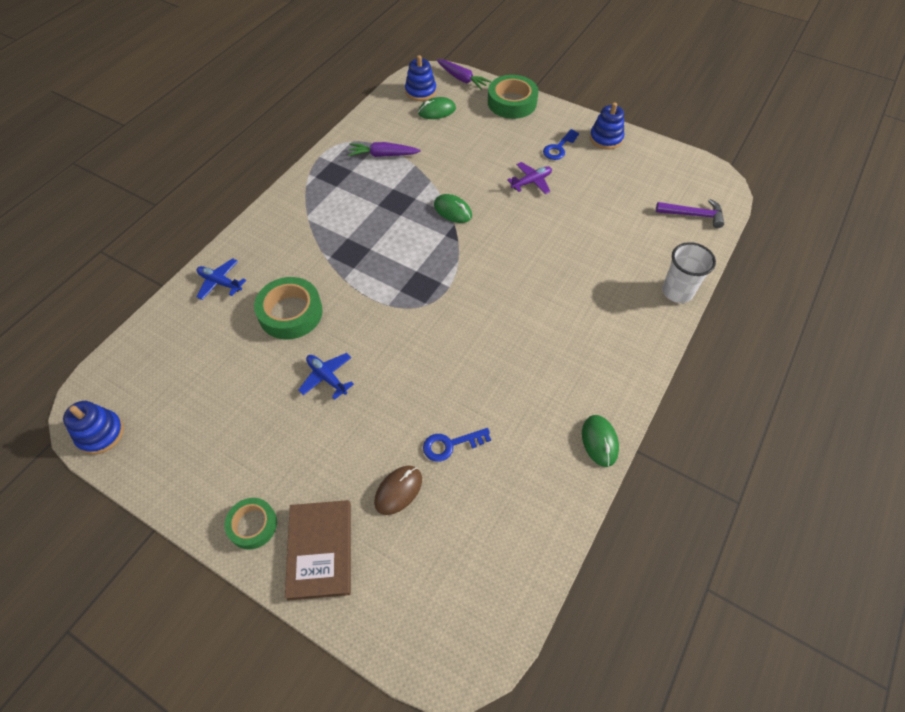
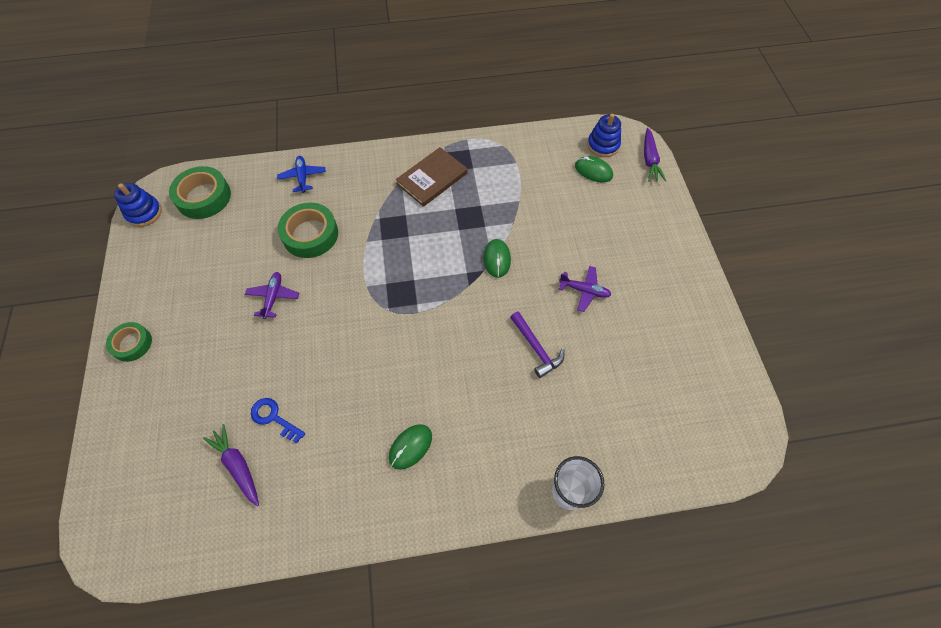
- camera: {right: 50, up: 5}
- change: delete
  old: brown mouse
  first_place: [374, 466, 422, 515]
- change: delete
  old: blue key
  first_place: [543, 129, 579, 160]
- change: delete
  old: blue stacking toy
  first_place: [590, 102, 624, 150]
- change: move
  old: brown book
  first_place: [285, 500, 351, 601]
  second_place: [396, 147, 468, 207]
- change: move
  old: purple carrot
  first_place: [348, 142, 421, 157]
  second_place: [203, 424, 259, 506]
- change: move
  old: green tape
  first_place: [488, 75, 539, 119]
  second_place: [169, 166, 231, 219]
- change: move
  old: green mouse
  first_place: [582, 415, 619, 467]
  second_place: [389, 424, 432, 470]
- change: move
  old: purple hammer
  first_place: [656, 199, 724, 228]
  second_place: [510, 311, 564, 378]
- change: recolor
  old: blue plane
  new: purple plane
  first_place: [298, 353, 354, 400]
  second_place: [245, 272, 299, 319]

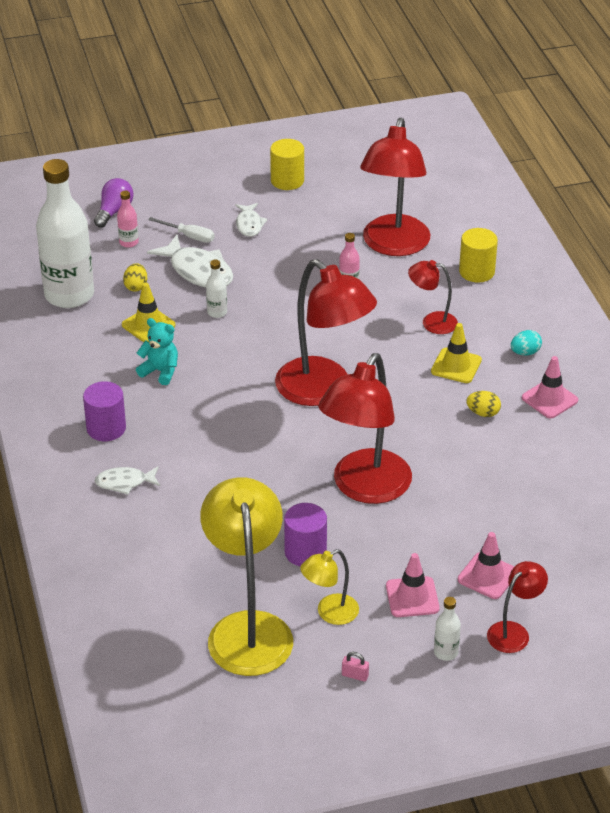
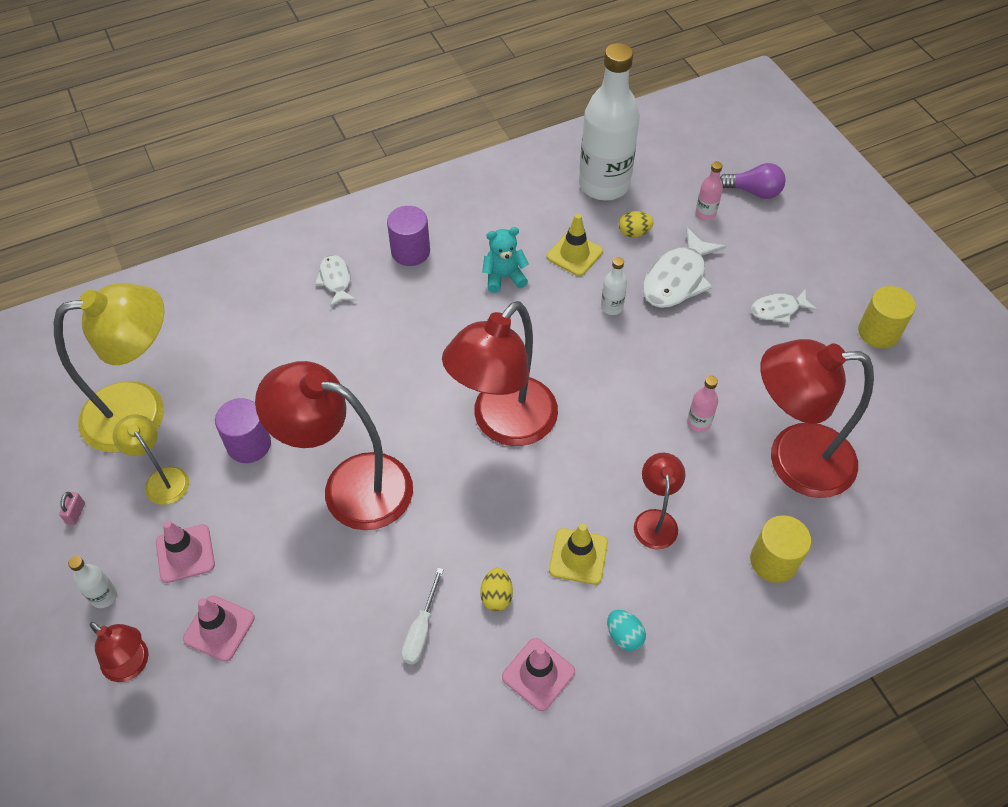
- camera: {right: 80, up: 15}
- change: move
  old: white screwdriver
  first_place: [148, 217, 214, 243]
  second_place: [401, 568, 444, 664]
- change: rotate
  old: turquoise teddy bear
  first_place: [136, 318, 178, 385]
  second_place: [482, 227, 529, 293]
  degrees: -120

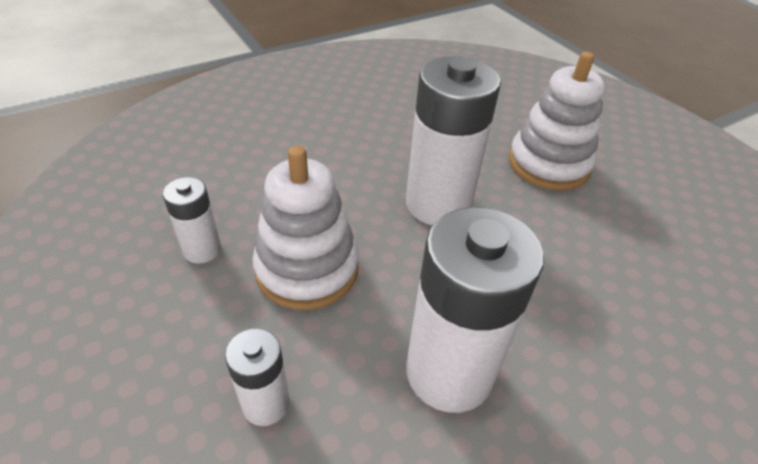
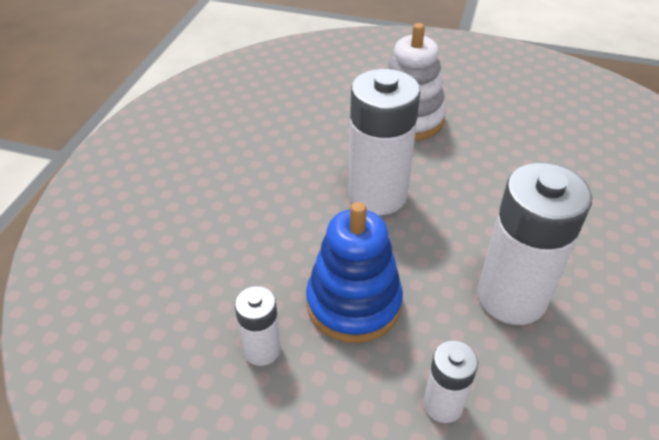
- camera: {right: -40, up: 0}
- change: recolor
  old: white stacking toy
  new: blue stacking toy
  first_place: [253, 146, 359, 310]
  second_place: [306, 202, 403, 343]

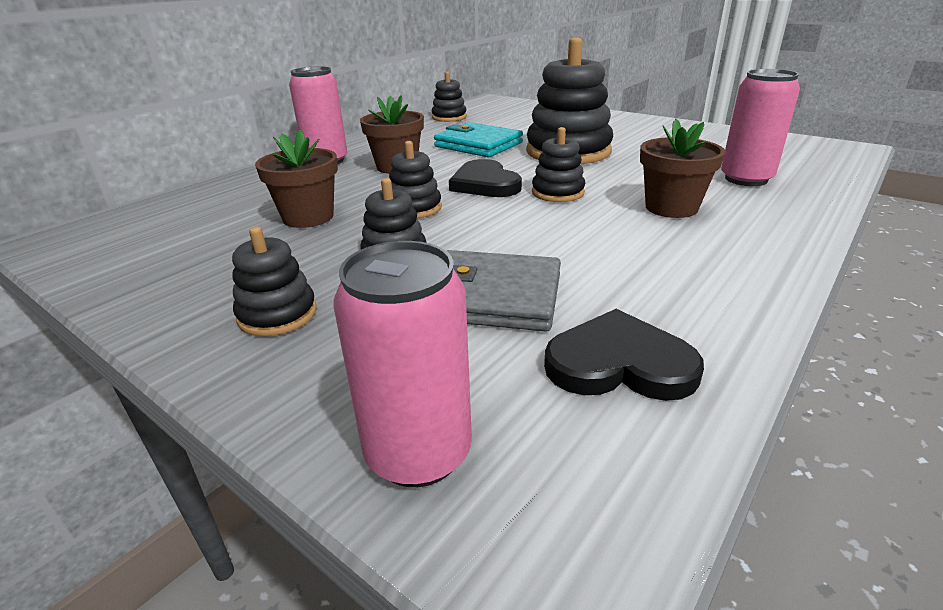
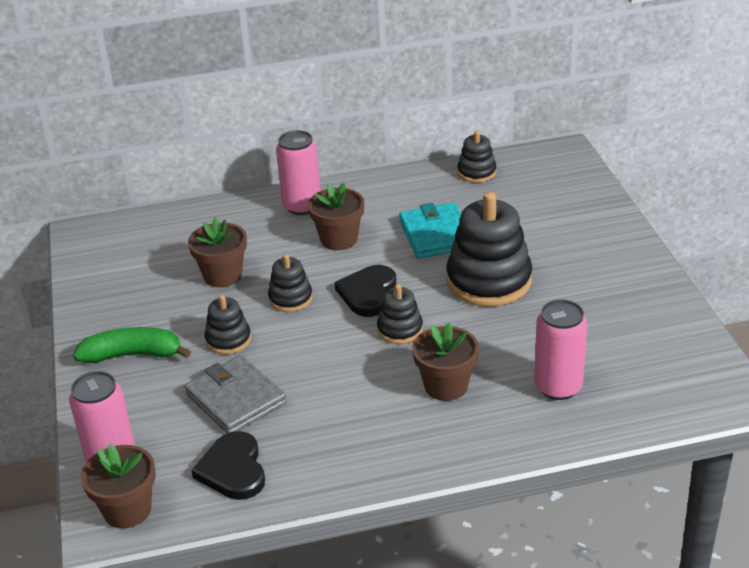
- camera: {right: 40, up: 5}
- change: insert
  new: brown flower pot
  second_place: [81, 444, 156, 529]
- change: replace
  old: black stacking toy
  new: green banana
  first_place: [232, 227, 317, 336]
  second_place: [73, 327, 191, 363]
- change: rotate
  old: black heart
  first_place: [544, 309, 704, 401]
  second_place: [191, 431, 265, 500]
  degrees: -150

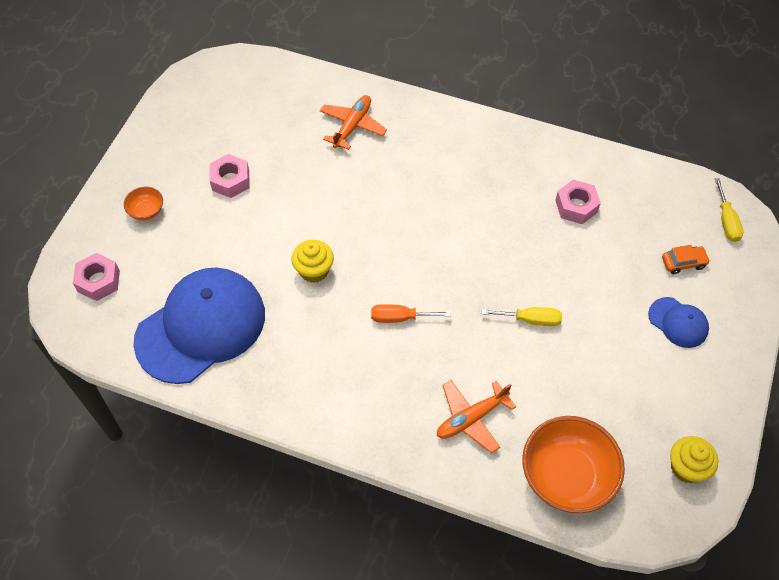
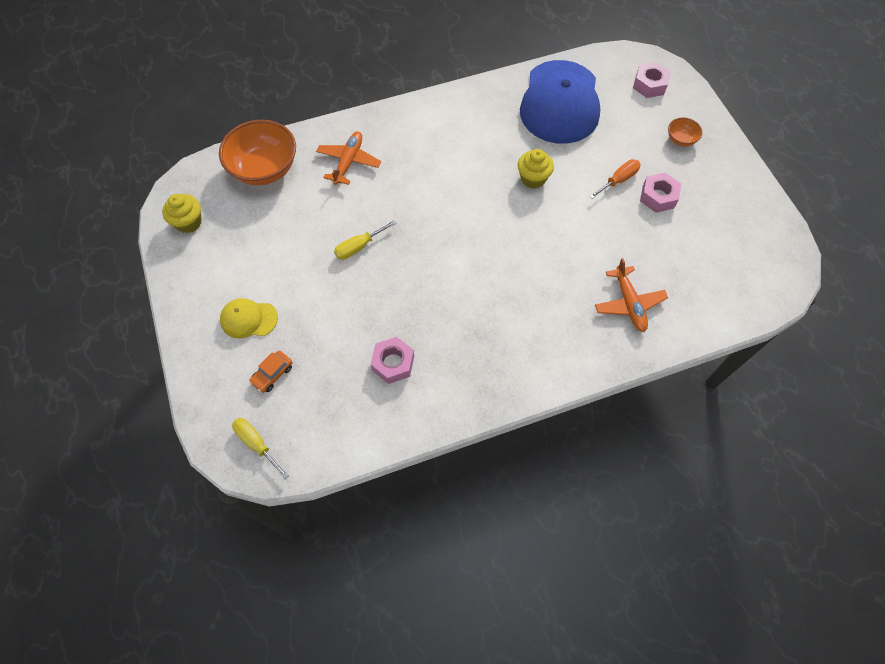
- camera: {right: 140, up: 5}
- change: move
  old: orange screwdriver
  first_place: [371, 304, 451, 323]
  second_place: [589, 159, 641, 199]
- change: recolor
  old: blue cap
  new: yellow cap
  first_place: [648, 297, 709, 348]
  second_place: [220, 298, 278, 339]

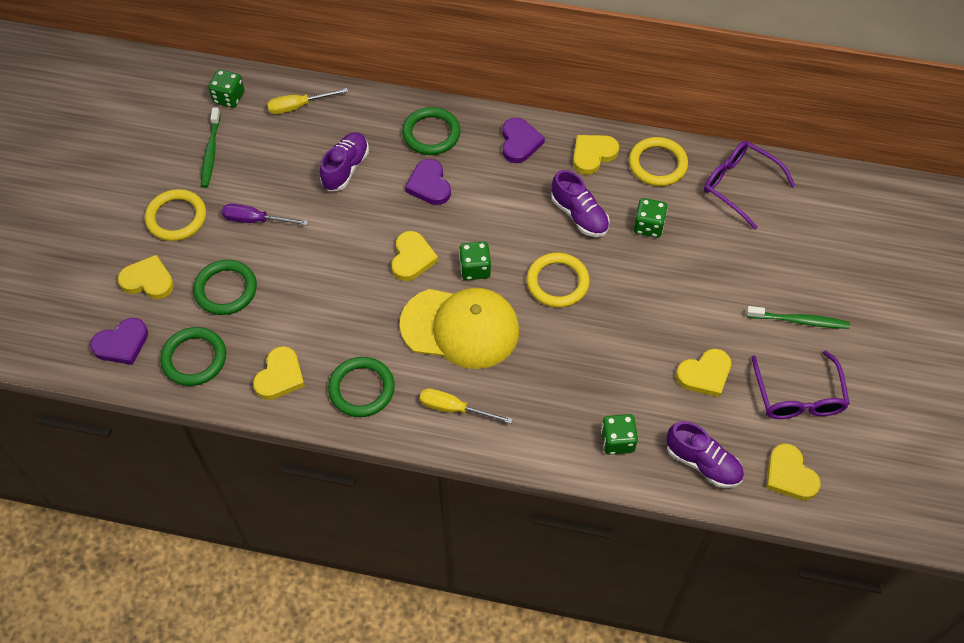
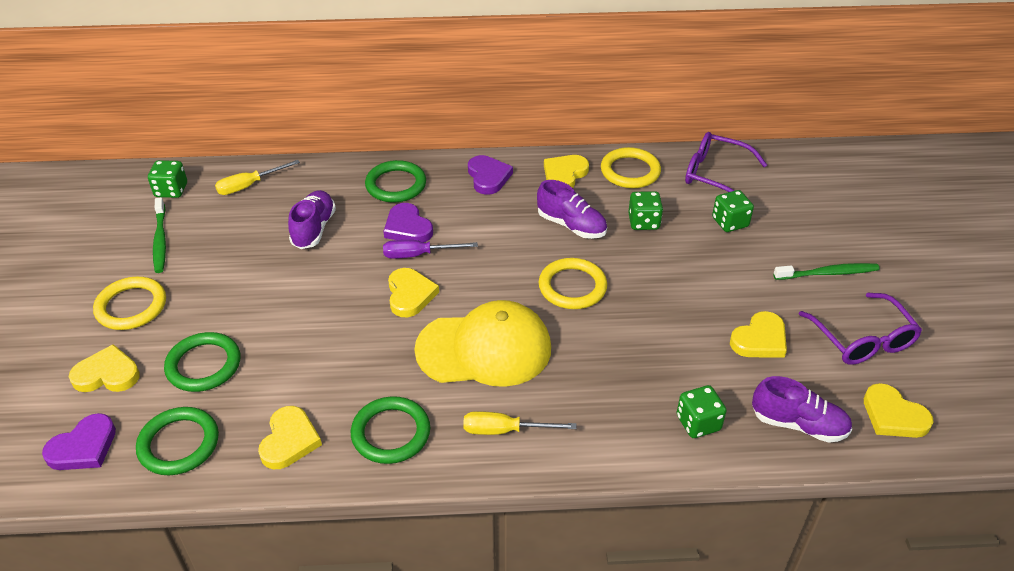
- camera: {right: -15, up: -15}
- change: move
  old: purple screwdriver
  first_place: [222, 203, 308, 226]
  second_place: [383, 240, 478, 259]
- change: move
  old: green dice
  first_place: [459, 241, 491, 280]
  second_place: [712, 190, 754, 232]

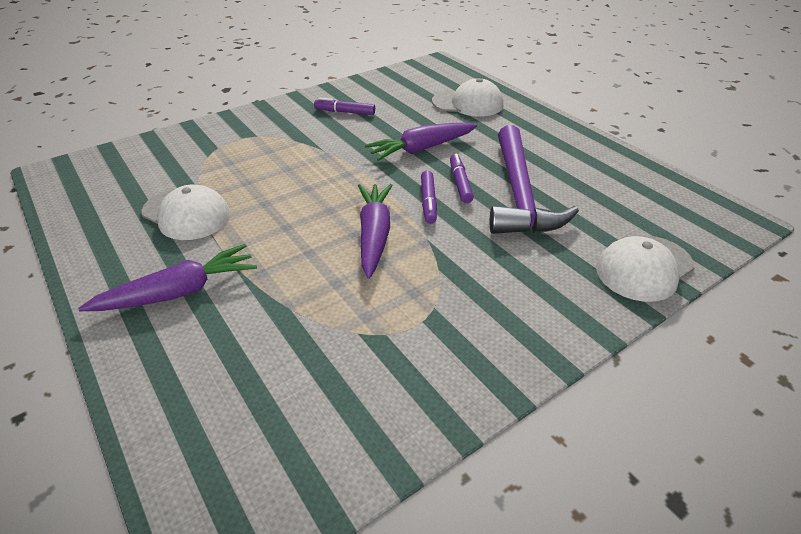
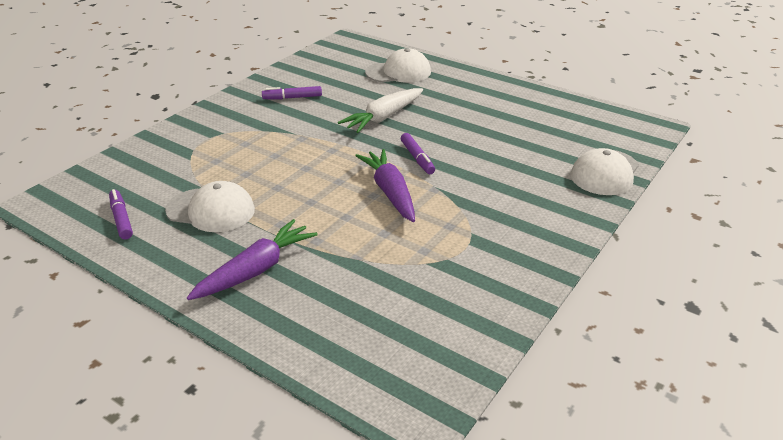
- camera: {right: -20, up: -5}
- change: delete
  old: purple hammer
  first_place: [490, 125, 579, 234]
- change: move
  old: purple marker
  first_place: [450, 153, 474, 203]
  second_place: [109, 189, 133, 239]
- change: recolor
  old: purple carrot
  new: white carrot
  first_place: [365, 123, 477, 161]
  second_place: [338, 88, 423, 133]

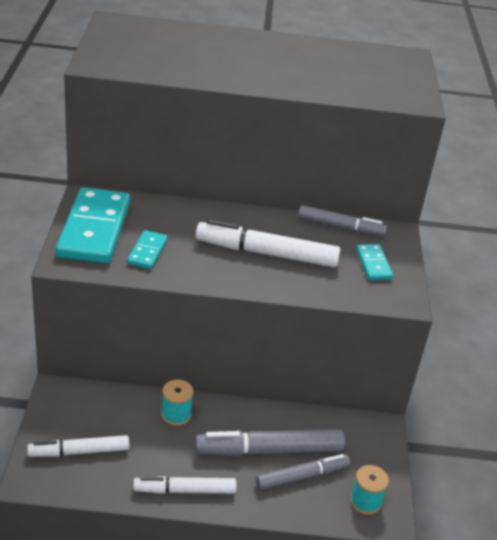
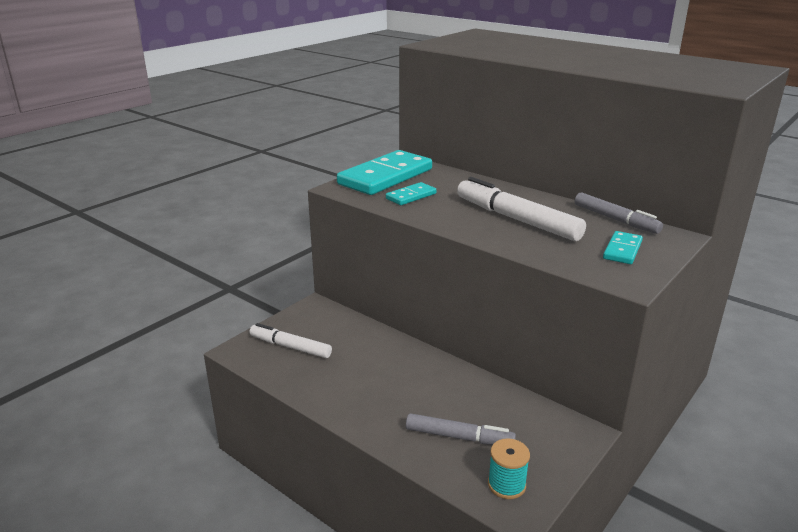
- camera: {right: 40, up: -10}
- change: delete
  old: white marker
  first_place: [133, 476, 237, 494]
- change: delete
  old: turquoise spool
  first_place: [161, 380, 193, 426]
- change: delete
  old: grey marker
  first_place: [195, 429, 345, 456]

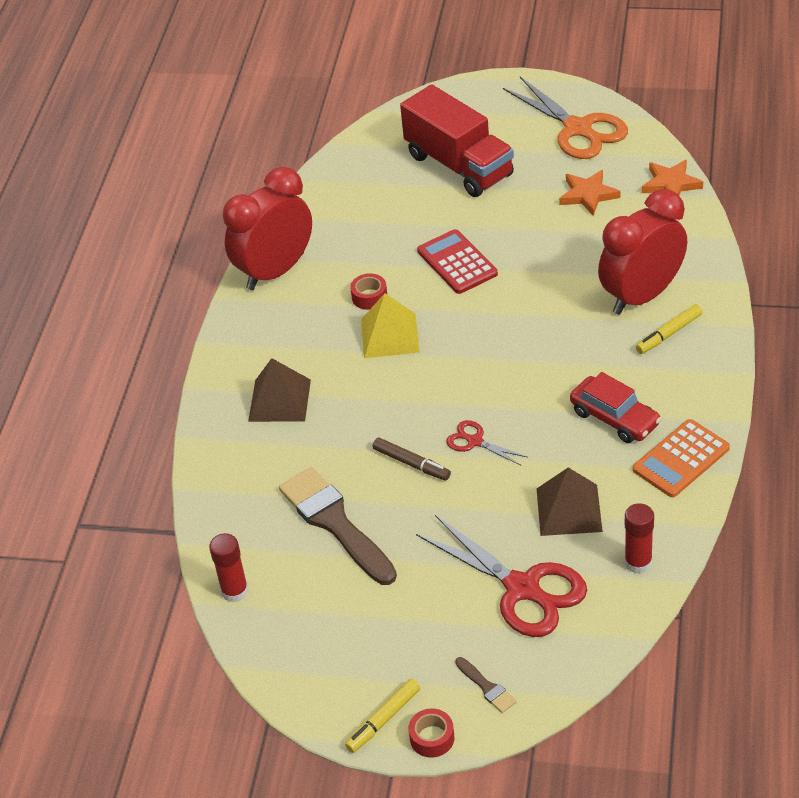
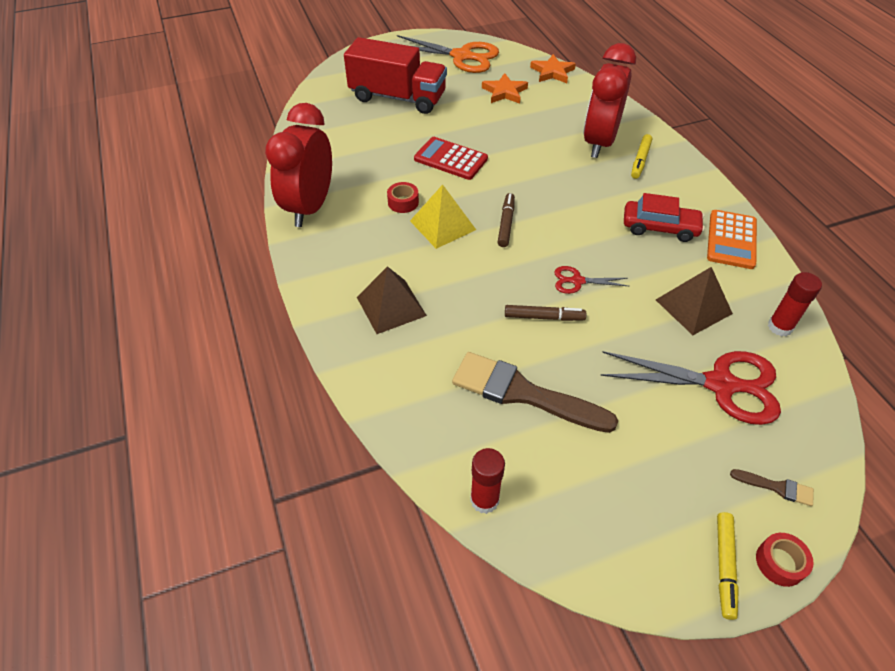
- camera: {right: -35, up: 5}
- change: insert
  new: brown marker
  second_place: [498, 193, 515, 247]

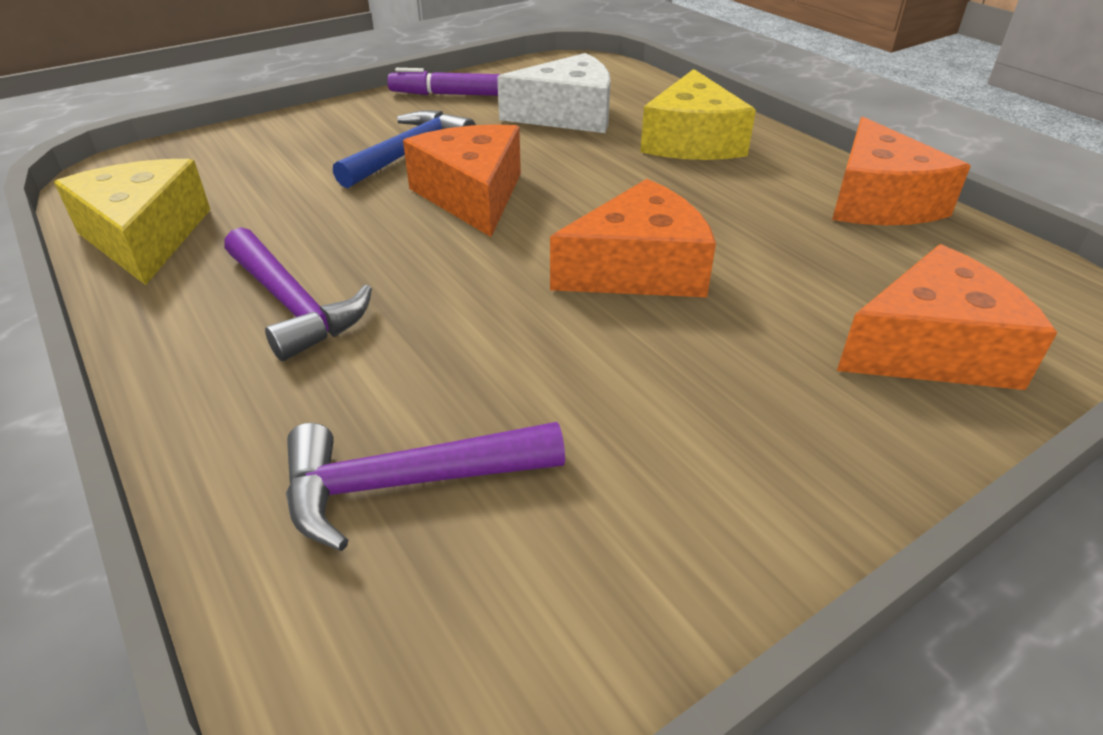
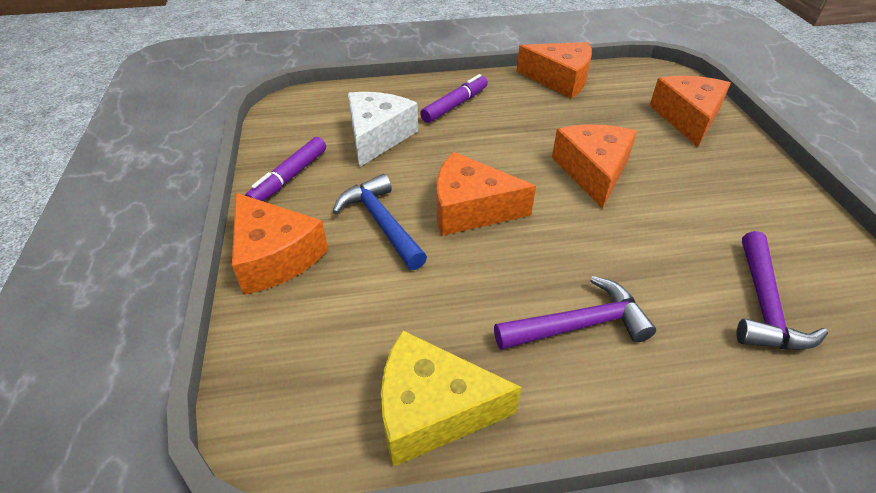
- camera: {right: -65, up: 5}
- change: insert
  new: orange cheese
  second_place: [232, 193, 328, 295]
- change: replace
  old: yellow cheese
  new: purple marker
  first_place: [640, 69, 756, 160]
  second_place: [420, 74, 488, 123]

